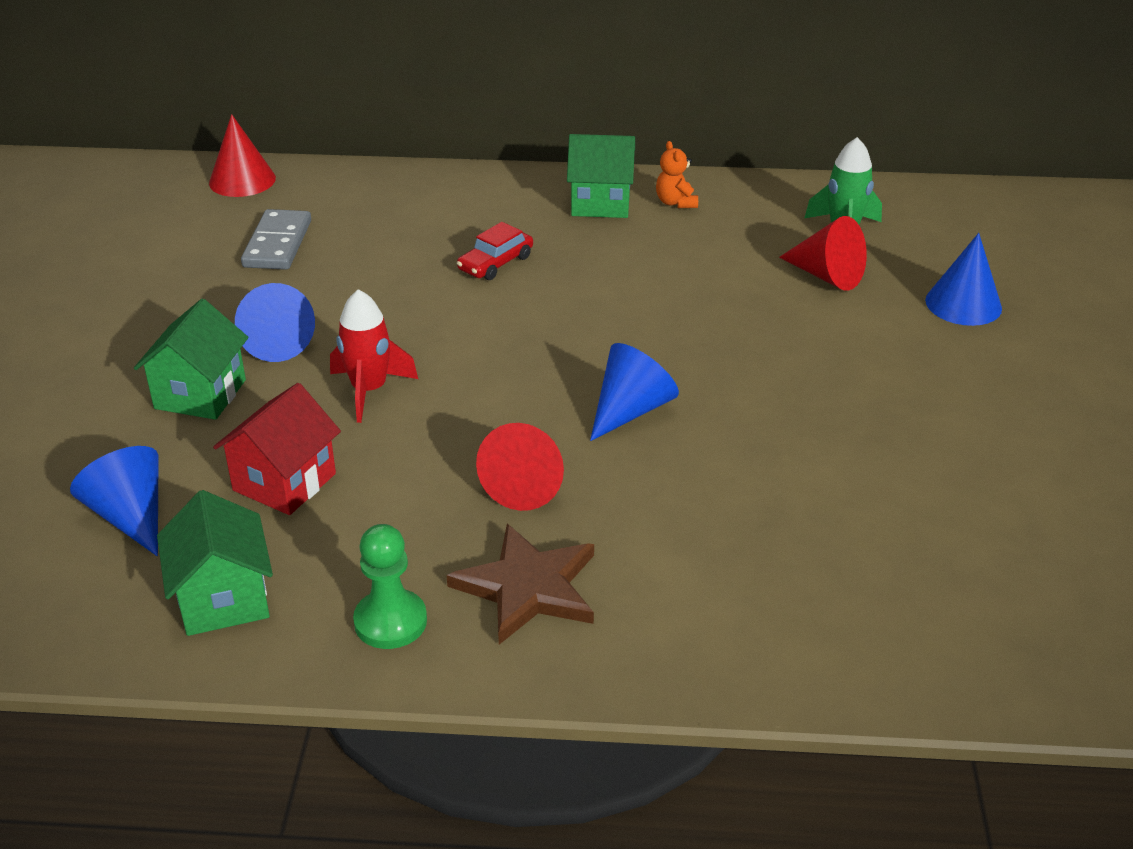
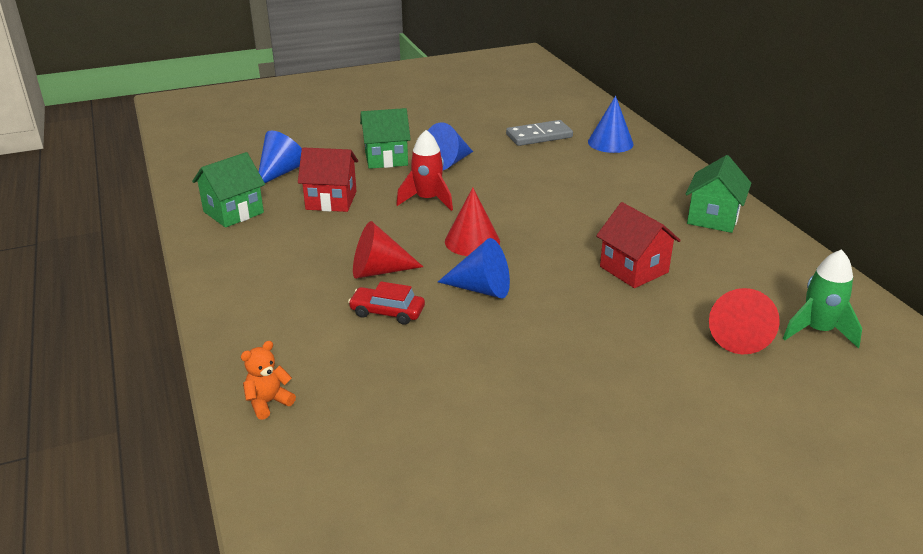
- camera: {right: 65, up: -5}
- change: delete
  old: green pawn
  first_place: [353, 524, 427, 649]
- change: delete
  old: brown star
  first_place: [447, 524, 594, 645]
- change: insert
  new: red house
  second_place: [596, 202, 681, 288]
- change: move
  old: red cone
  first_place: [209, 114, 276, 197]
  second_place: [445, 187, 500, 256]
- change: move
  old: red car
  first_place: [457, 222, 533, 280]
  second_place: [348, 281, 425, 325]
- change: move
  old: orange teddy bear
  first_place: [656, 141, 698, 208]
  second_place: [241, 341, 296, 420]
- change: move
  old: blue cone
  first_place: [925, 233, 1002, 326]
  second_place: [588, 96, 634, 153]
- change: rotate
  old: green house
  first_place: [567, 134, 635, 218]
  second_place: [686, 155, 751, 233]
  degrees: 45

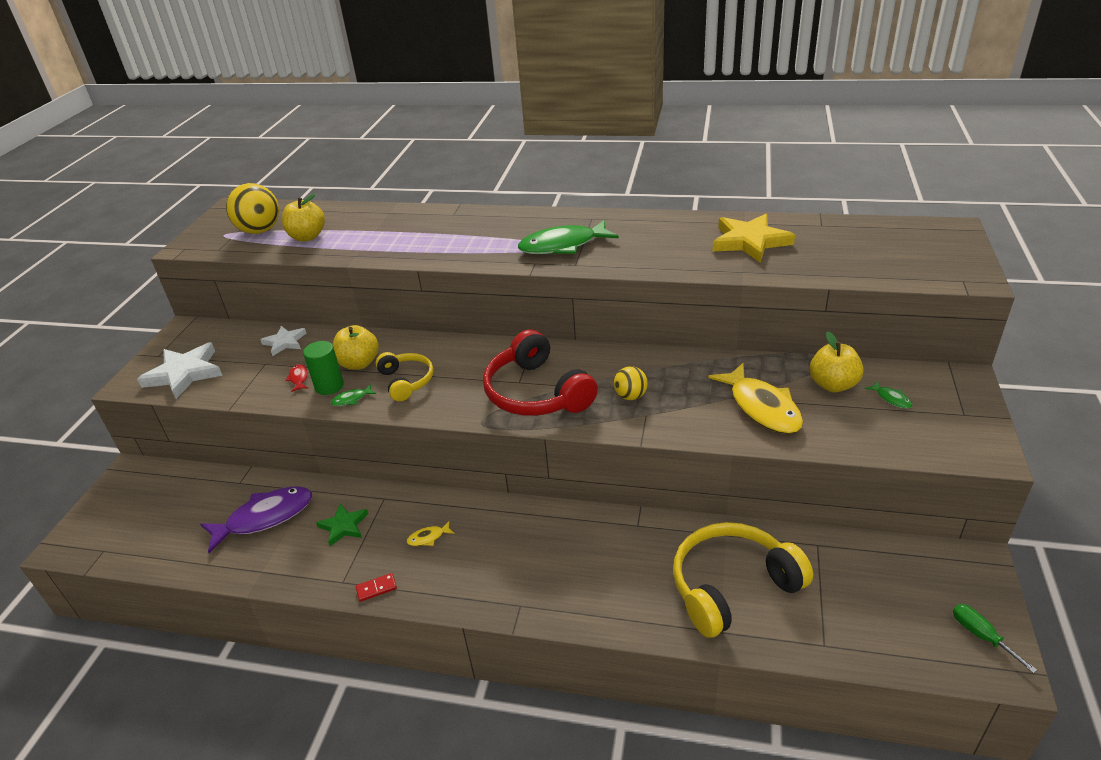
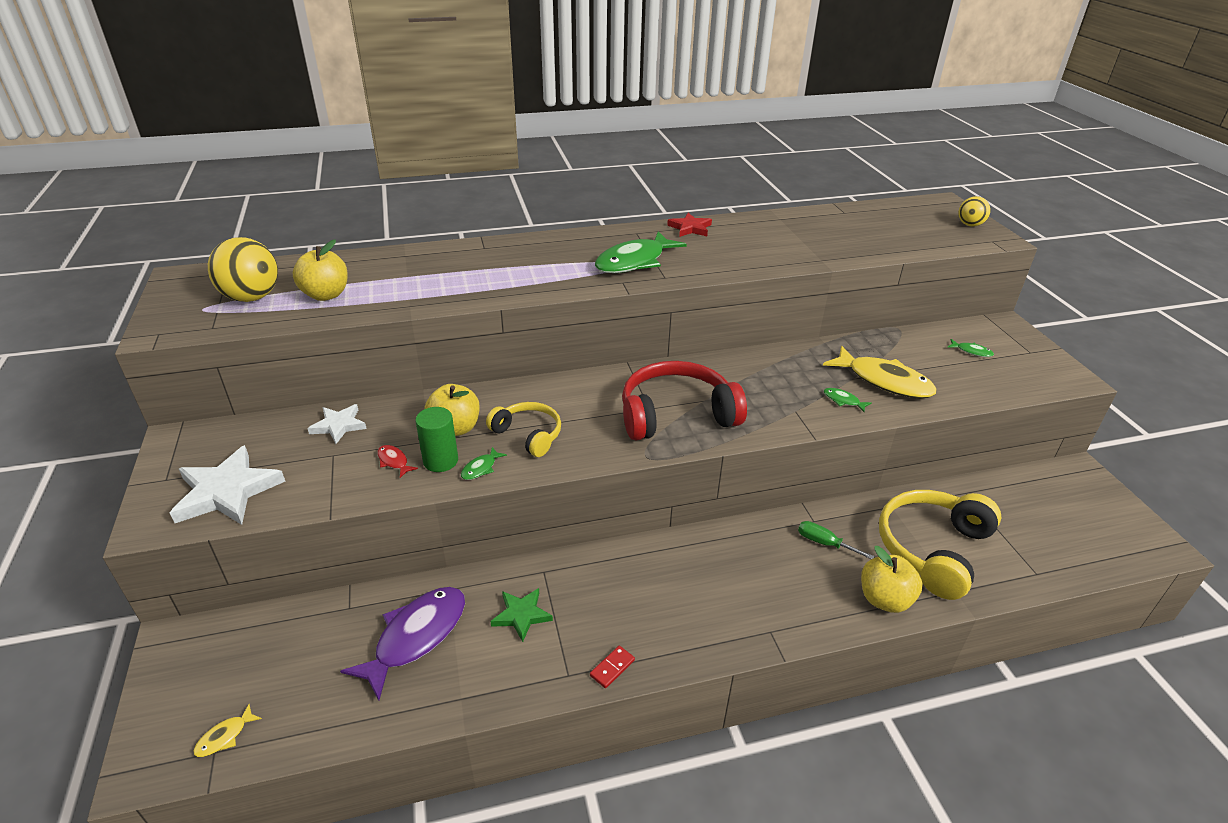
- camera: {right: -30, up: 0}
- change: delete
  old: yellow star
  first_place: [712, 214, 795, 263]
- change: insert
  new: red star
  second_place: [667, 213, 712, 237]
- change: insert
  new: green fish
  second_place: [824, 388, 871, 412]
- change: move
  old: yellow fish
  first_place: [406, 521, 455, 546]
  second_place: [193, 704, 262, 757]
- change: move
  old: yellow ball
  first_place: [614, 366, 648, 400]
  second_place: [958, 196, 991, 227]
- change: move
  old: yellow apple
  first_place: [810, 331, 864, 392]
  second_place: [861, 546, 923, 613]
- change: move
  old: green screwdriver
  first_place: [953, 604, 1037, 673]
  second_place: [798, 521, 875, 559]
- change: rotate
  old: red headphones
  first_place: [483, 329, 598, 416]
  second_place: [622, 361, 747, 440]
  degrees: 135

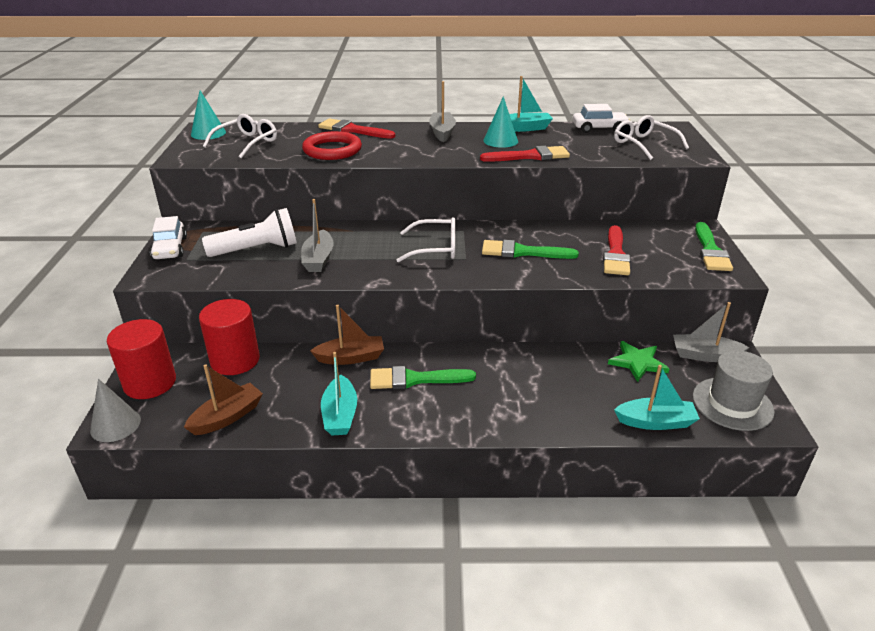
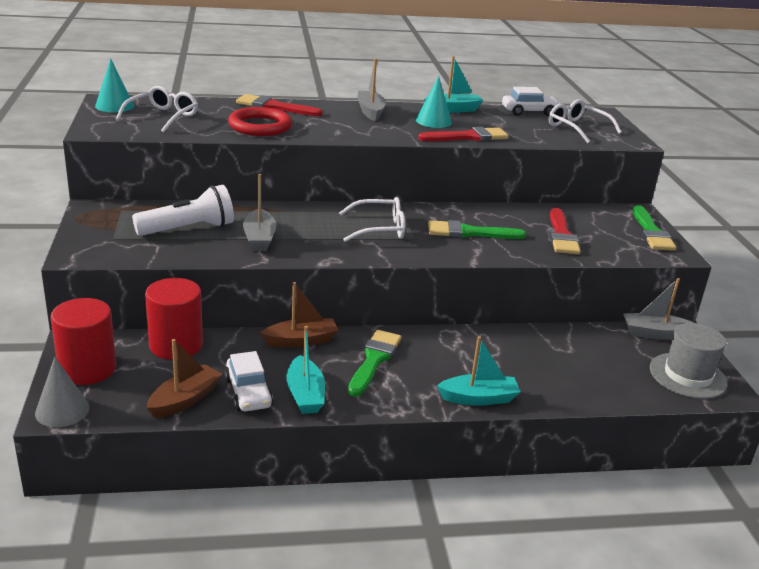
- camera: {right: -10, up: -5}
- change: delete
  old: green star
  first_place: [608, 341, 670, 382]
- change: move
  old: white car
  first_place: [150, 216, 187, 260]
  second_place: [225, 351, 273, 411]
- change: move
  old: turquoise boat
  first_place: [614, 365, 700, 430]
  second_place: [437, 336, 520, 406]
- change: rotate
  old: green brush
  first_place: [370, 366, 476, 389]
  second_place: [348, 330, 401, 397]
  degrees: 120

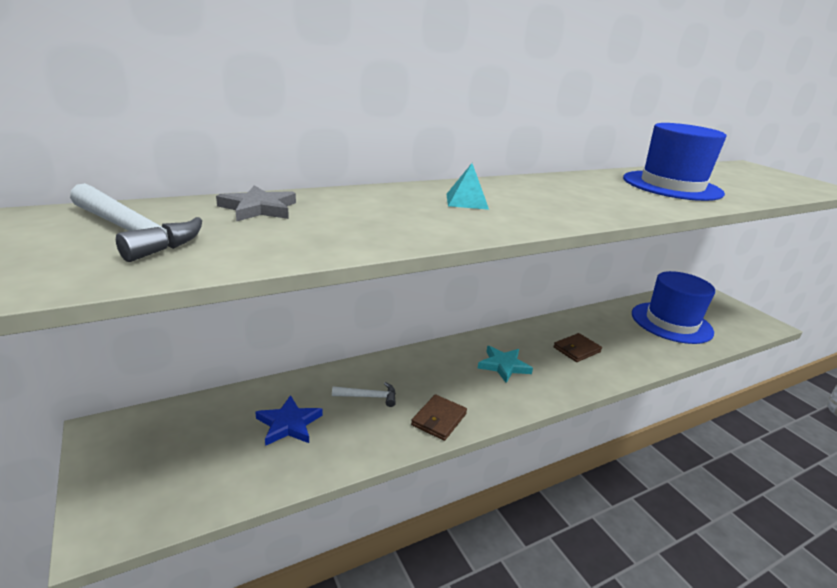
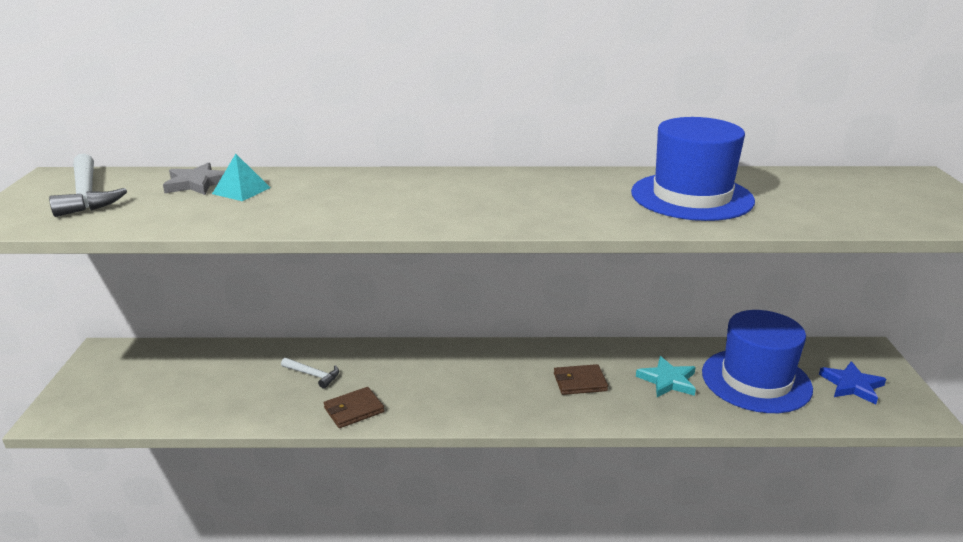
- camera: {right: 30, up: 0}
- change: move
  old: blue star
  first_place: [255, 395, 323, 446]
  second_place: [819, 361, 886, 405]
- change: move
  old: turquoise pyramid
  first_place: [446, 163, 489, 210]
  second_place: [212, 154, 271, 201]
- change: move
  old: turquoise star
  first_place: [478, 346, 533, 383]
  second_place: [636, 356, 696, 397]

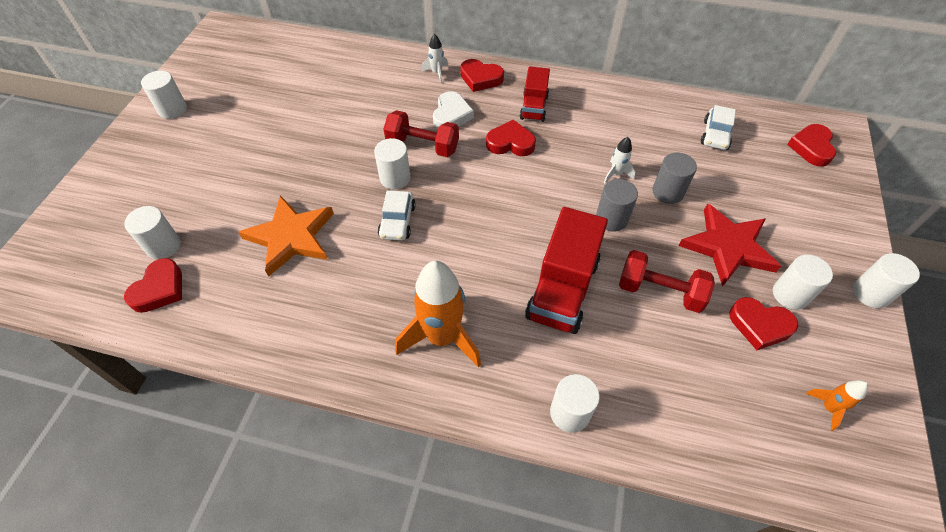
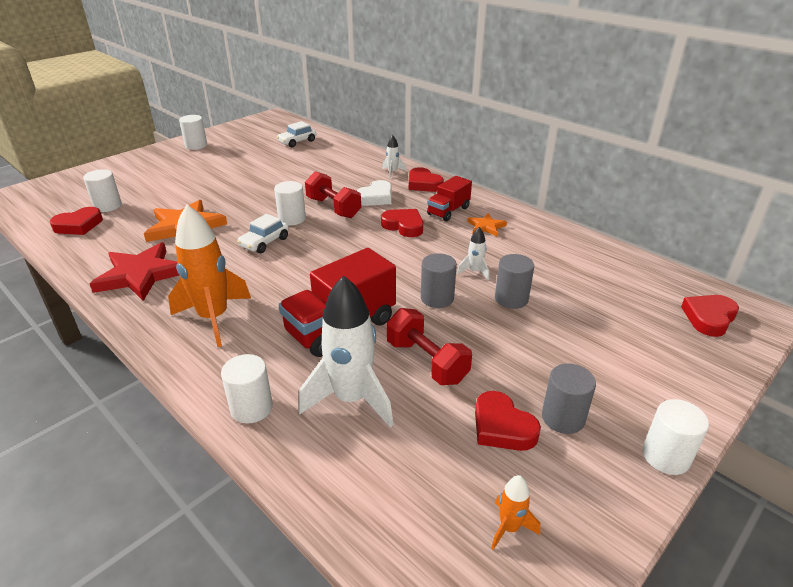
- camera: {right: 30, up: -20}
- change: insert
  new: white rocket
  second_place: [298, 275, 394, 428]
- change: insert
  new: orange star
  second_place: [467, 213, 507, 237]
- change: move
  old: red star
  first_place: [679, 203, 781, 286]
  second_place: [90, 242, 179, 301]
- change: move
  old: white car
  first_place: [701, 105, 736, 150]
  second_place: [277, 121, 316, 147]
- change: recolor
  old: white cylinder
  new: grey cylinder
  first_place: [773, 255, 833, 310]
  second_place: [542, 363, 596, 434]

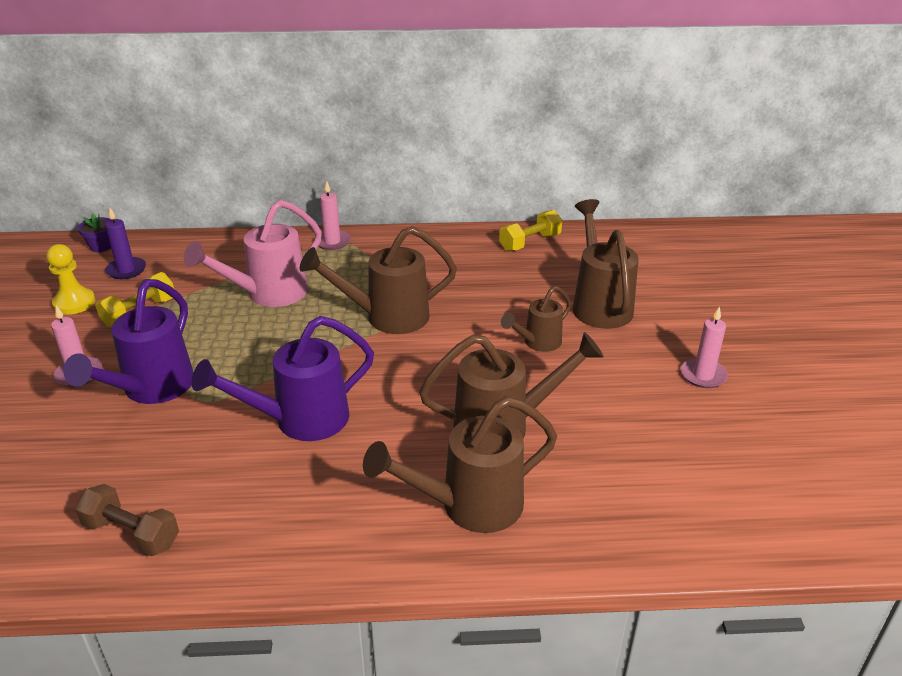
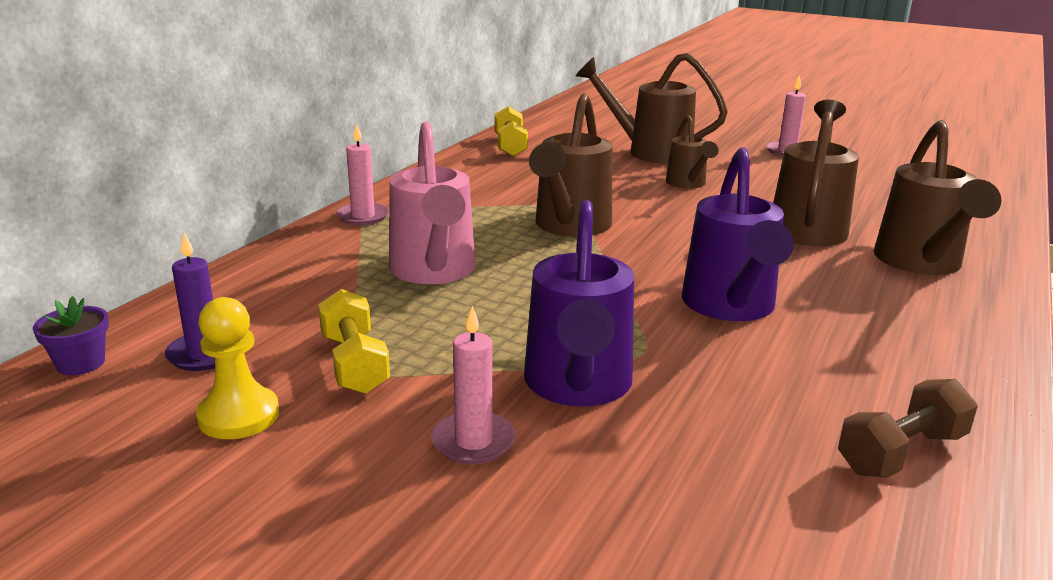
- camera: {right: -60, up: -10}
- change: rotate
  old: purple watering can
  first_place: [63, 279, 194, 404]
  second_place: [524, 200, 634, 406]
  degrees: 45

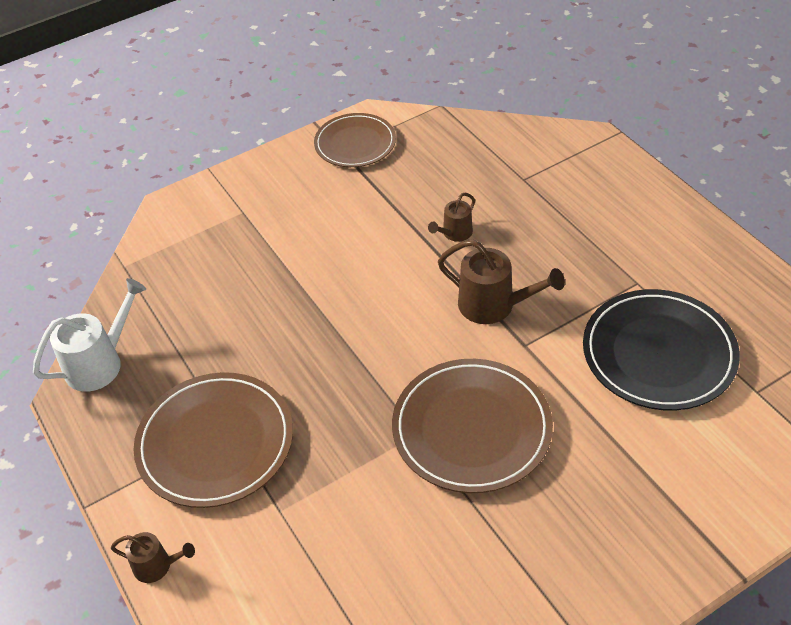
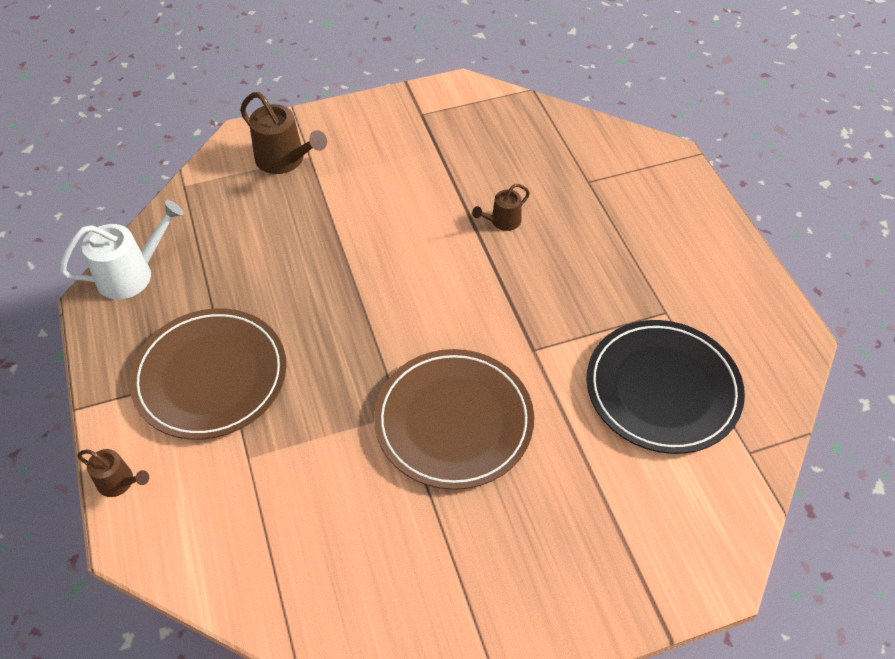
- camera: {right: 10, up: 5}
- change: delete
  old: brown plate
  first_place: [314, 113, 396, 167]
- change: move
  old: brown watering can
  first_place: [438, 240, 565, 324]
  second_place: [240, 92, 327, 174]

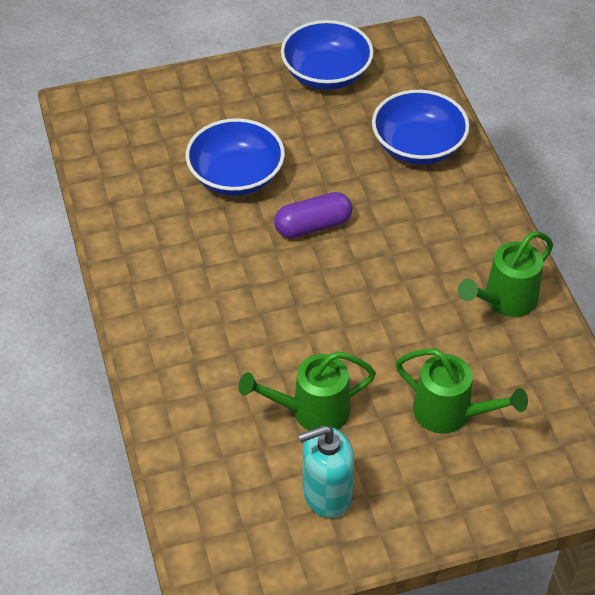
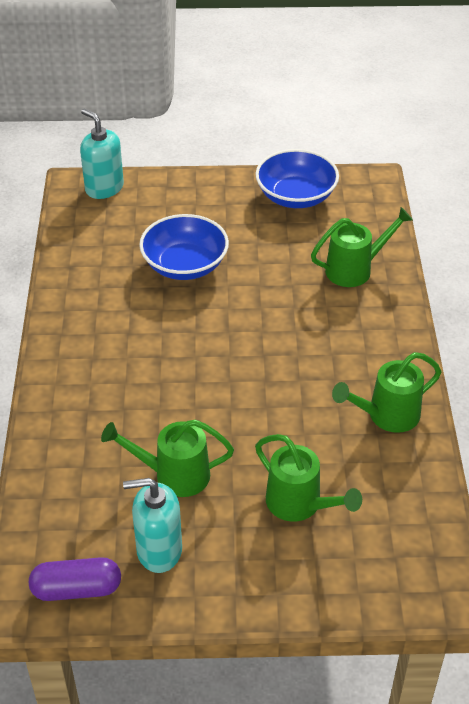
- camera: {right: 15, up: -5}
- change: insert
  new: turquoise soap dispenser
  second_place: [80, 109, 124, 199]
- change: move
  old: purple capsule
  first_place: [274, 192, 352, 238]
  second_place: [29, 557, 121, 601]
- change: replace
  old: blue bowl
  new: green watering can
  first_place: [372, 90, 469, 165]
  second_place: [311, 207, 413, 287]

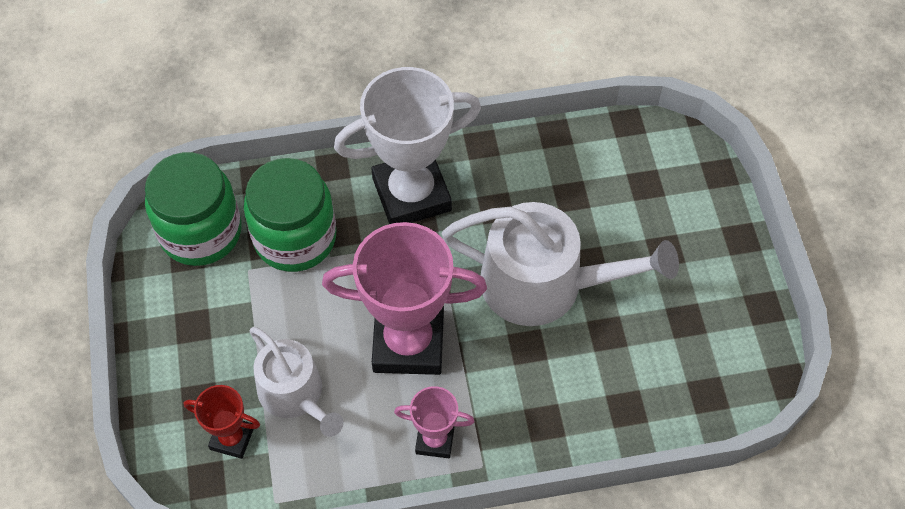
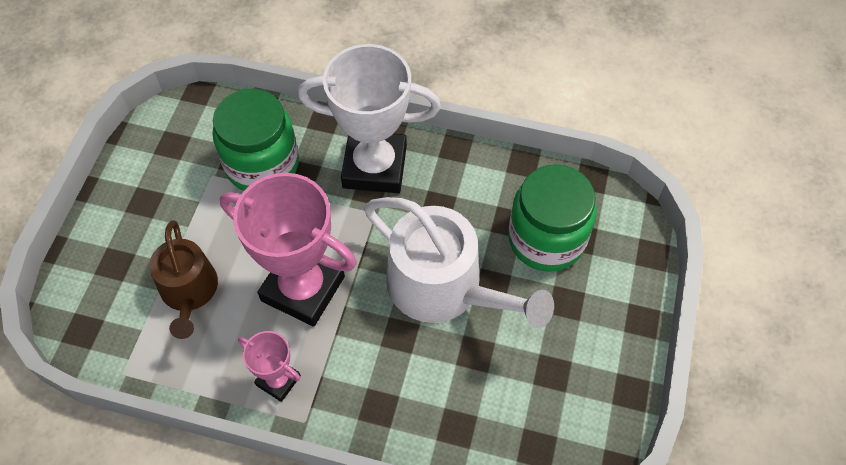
- camera: {right: 25, up: 0}
- change: delete
  old: red trophy
  first_place: [184, 385, 260, 459]
- change: move
  old: green jar
  first_place: [145, 152, 241, 266]
  second_place: [508, 164, 597, 272]
- change: recolor
  old: white watering can
  new: brown watering can
  first_place: [249, 327, 344, 437]
  second_place: [149, 220, 218, 339]

